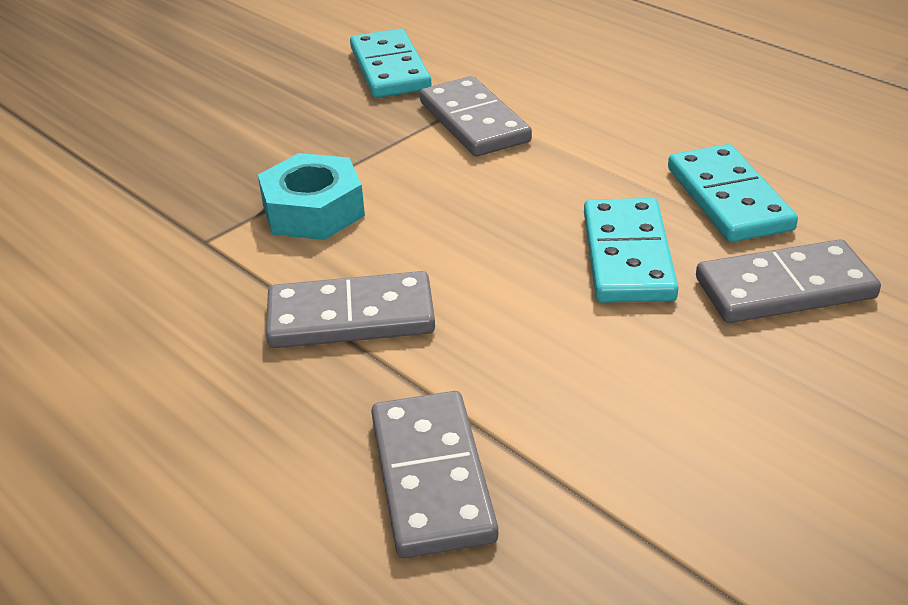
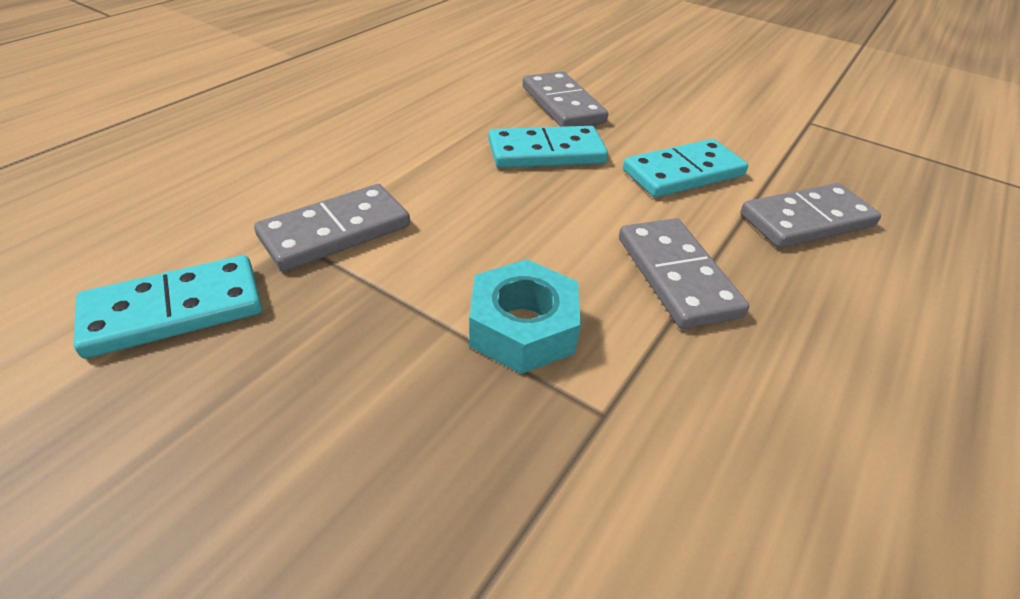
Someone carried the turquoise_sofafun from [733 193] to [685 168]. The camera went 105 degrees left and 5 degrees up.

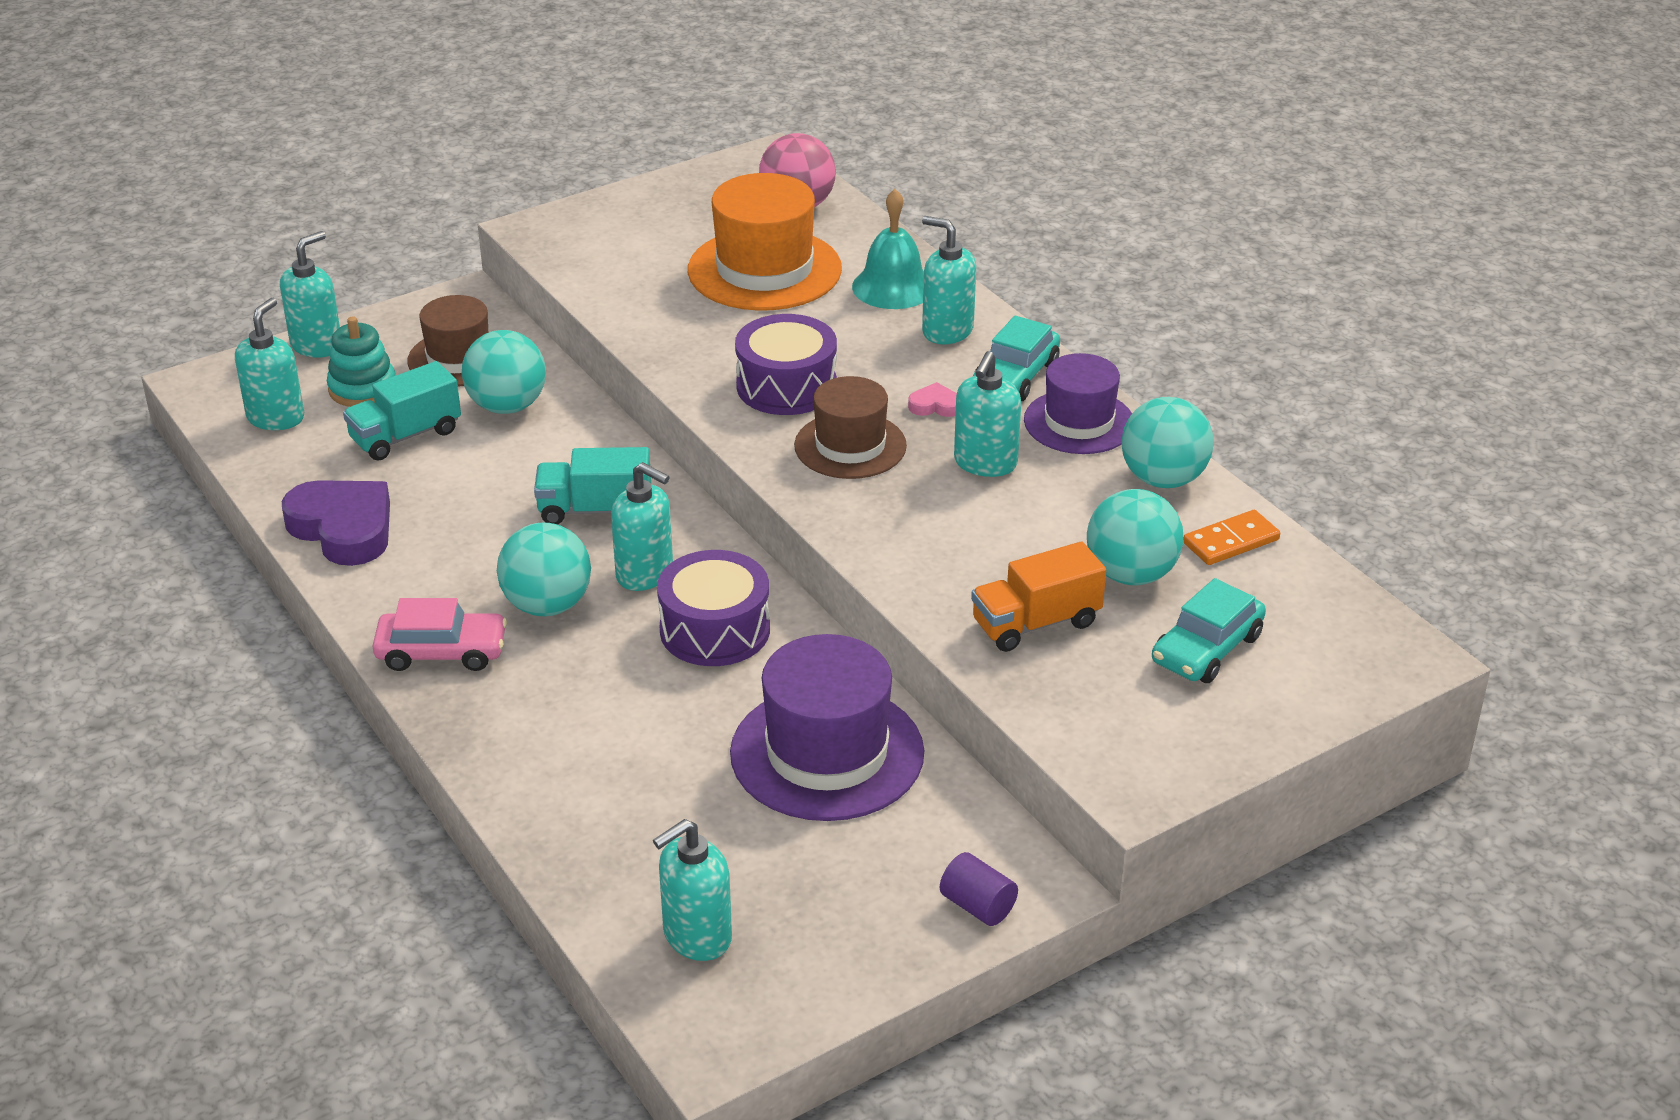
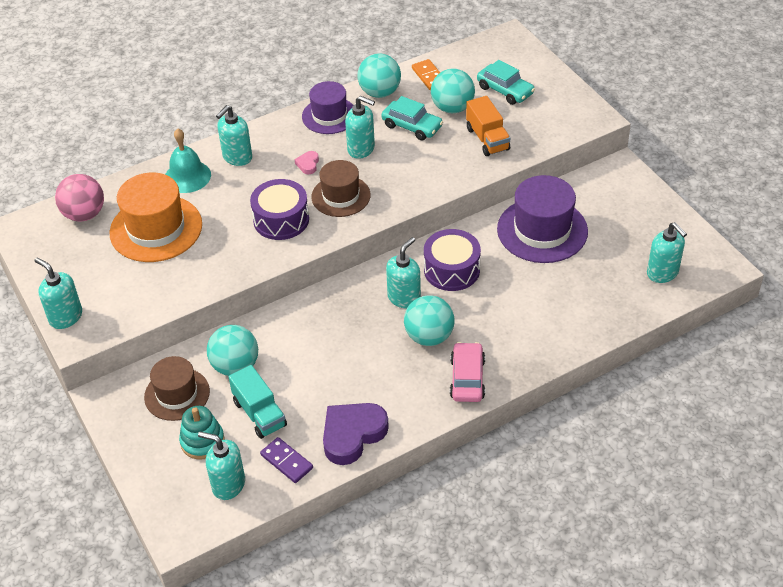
Someone carried the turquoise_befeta from [310 294] to [58 293]. Someone put down the purple_sofafun at [286 460]. Someone carried the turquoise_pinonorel from [1016 358] to [412 118]. Someone took away the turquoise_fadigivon at [592 486]. Someone took away the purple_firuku at [979 889]. The camera went 85 degrees left and 10 degrees up.

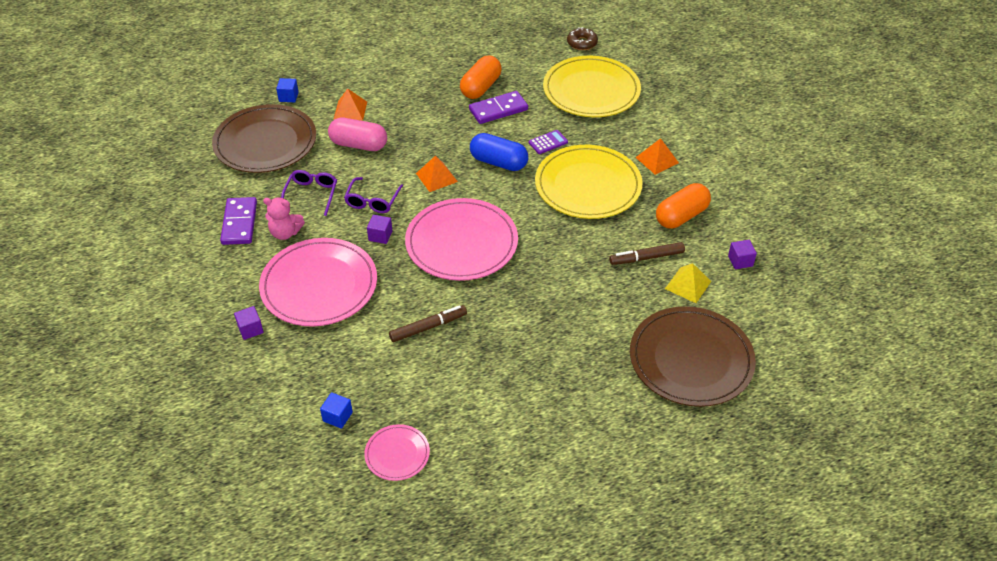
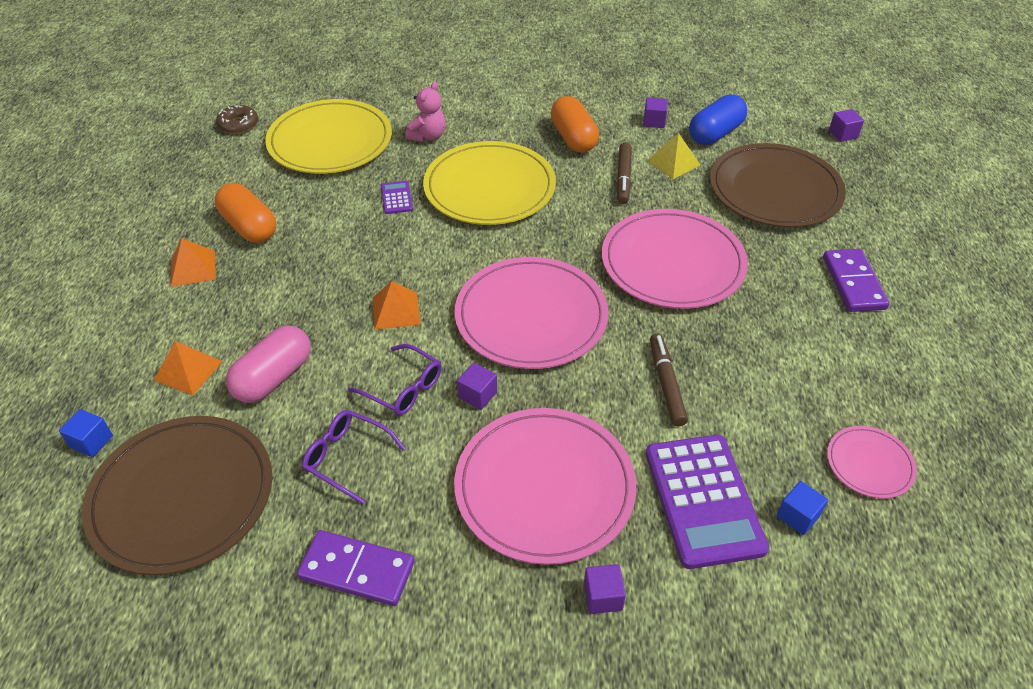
Someone carried the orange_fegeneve from [657 156] to [193 263]. Someone carried the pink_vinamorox from [284 219] to [425 112]. Someone put down the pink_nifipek at [675 259]. Someone put down the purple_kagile at [707 502]. Someone carried the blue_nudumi from [499 152] to [718 119]. Someone carried the purple_sofafun from [498 107] to [856 280]. Someone put down the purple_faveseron at [846 125]. The camera went 70 degrees left and 0 degrees up.

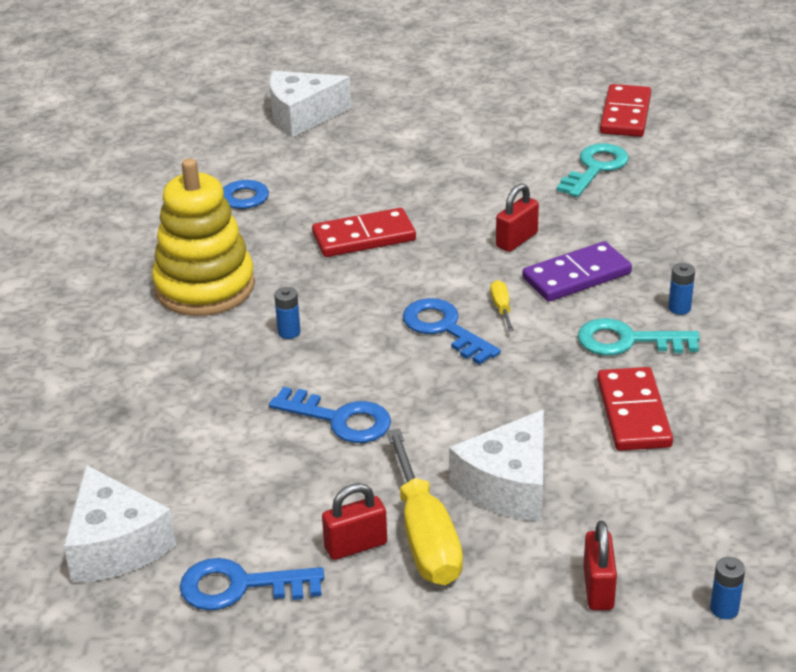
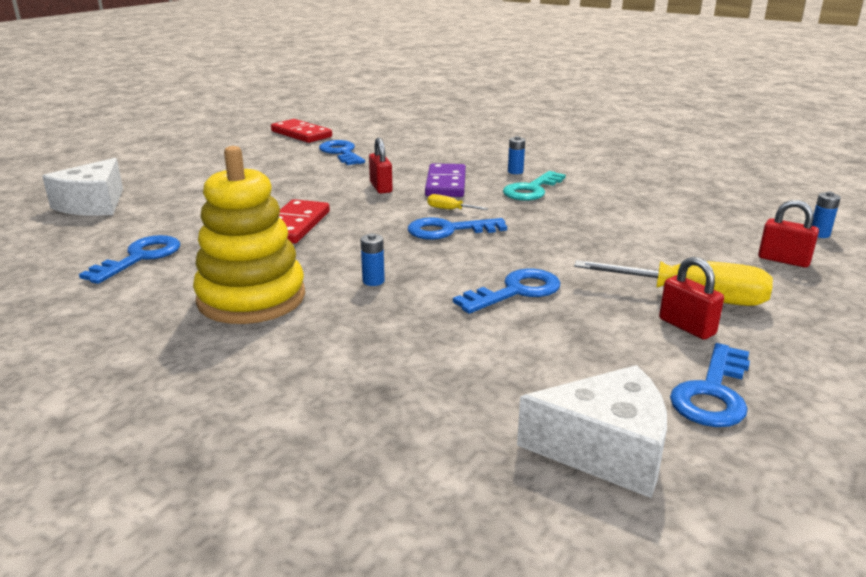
Someone repainted the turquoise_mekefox at [593 170], which became the blue_mekefox at [342 152]. Someone rotated the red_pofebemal at [354 521] by 45 degrees counterclockwise. Someone took away the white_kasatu at [496 465]. Someone took away the red_sofafun at [635 409]. The camera went 60 degrees left and 10 degrees down.

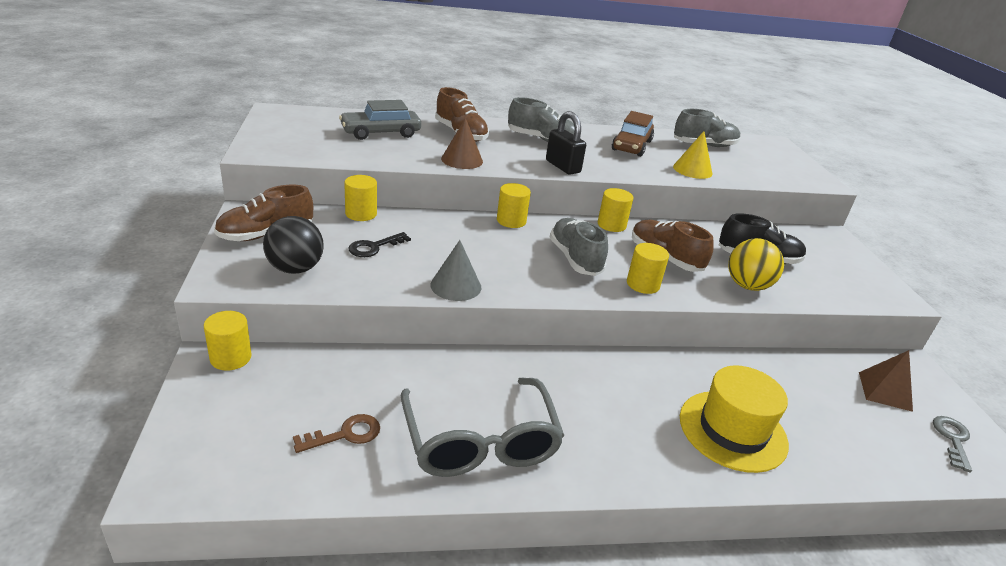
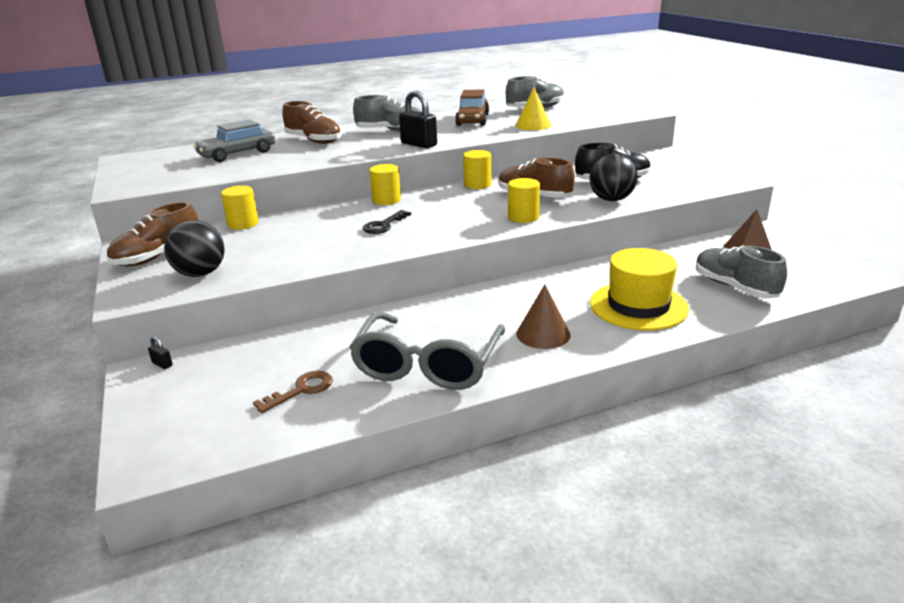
Someone swapped the yellow_firuku at [228 341] for the black_pofebemal at [160 352]. Someone rotated the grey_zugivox at [482 427] by 45 degrees clockwise. Someone carried the black_mekefox from [380 244] to [387 222]. Someone carried the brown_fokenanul from [462 143] to [544 317]. Someone repainted the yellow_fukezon at [756 264], which became the black_fukezon at [613 177]. Someone carried the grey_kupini from [579 247] to [741 272]. Someone took away the grey_fokenanul at [455 270]. Someone took away the grey_mekefox at [952 444]. The camera went 10 degrees left and 5 degrees down.

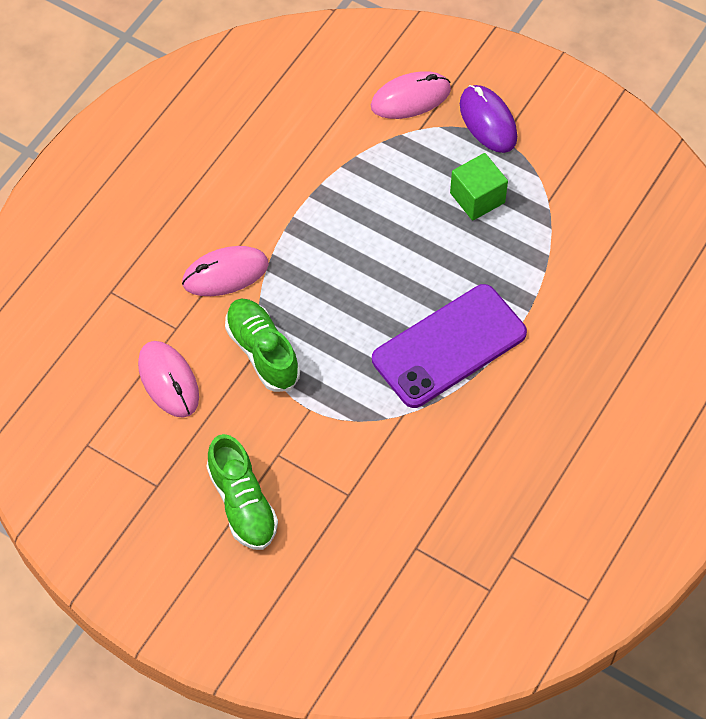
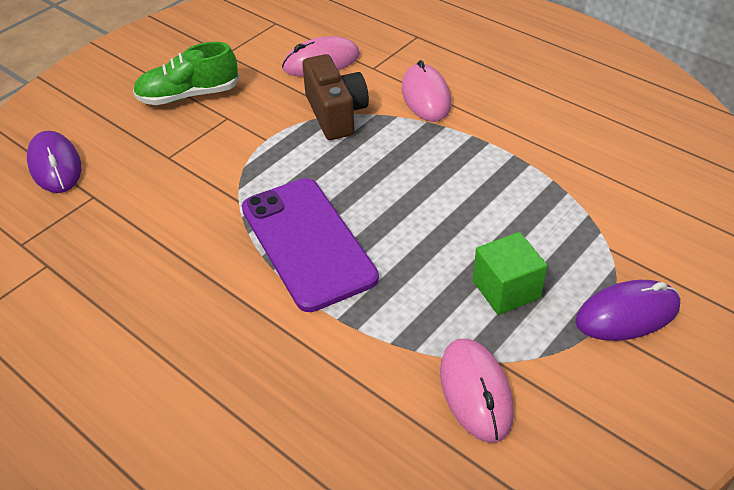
Someone put down the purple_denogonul at [54 162]. Someone swapped the green_kupini at [262 345] for the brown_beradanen at [335 97]. Someone carried the pink_denogonul from [411 95] to [477 391]. The camera went 100 degrees right and 15 degrees down.

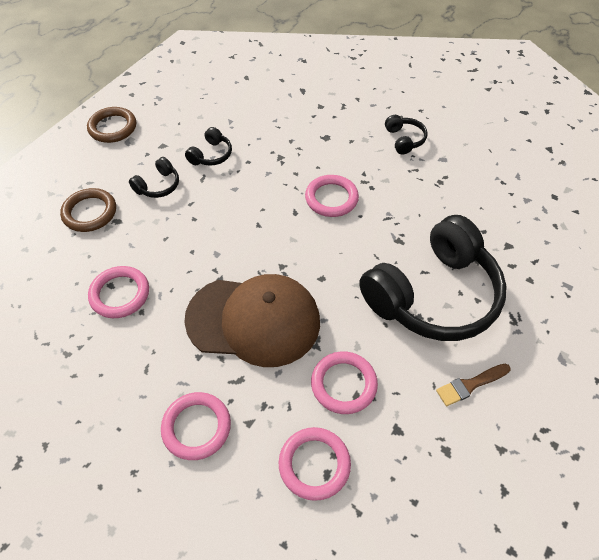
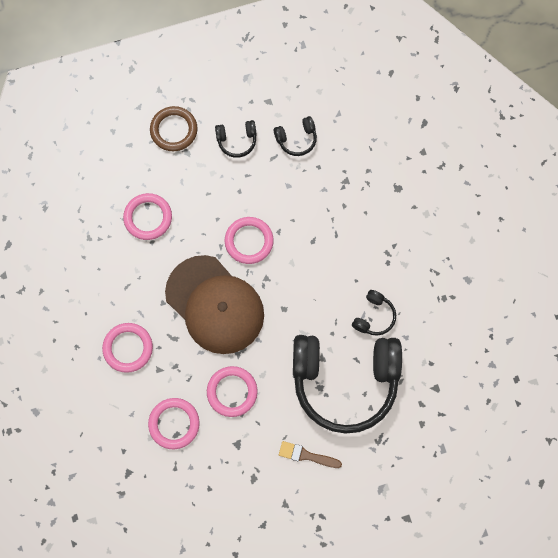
Someone carried the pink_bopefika from [332 196] to [249 240]. Someone carried the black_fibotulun from [406 135] to [374 312]. Someone took away the brown_bopefika at [111 125]. The camera went 40 degrees right and 20 degrees up.

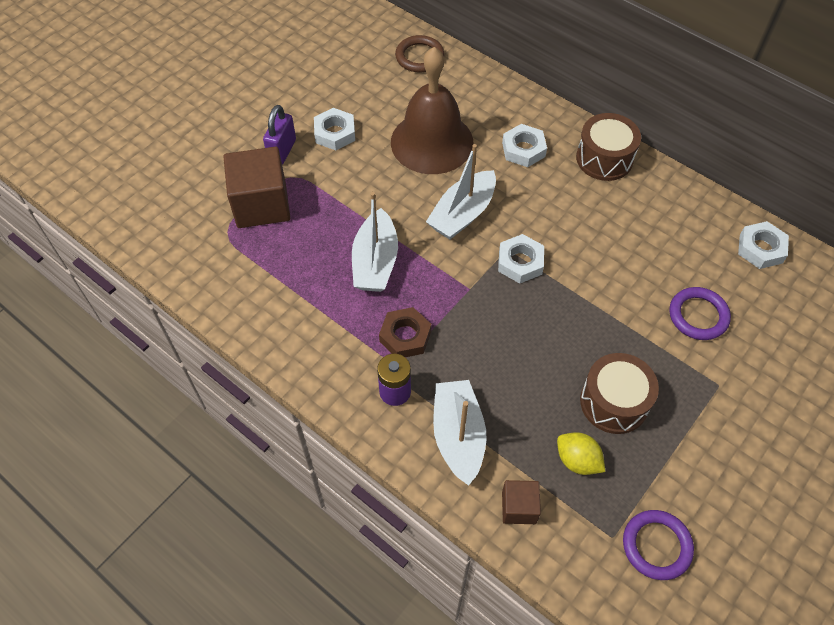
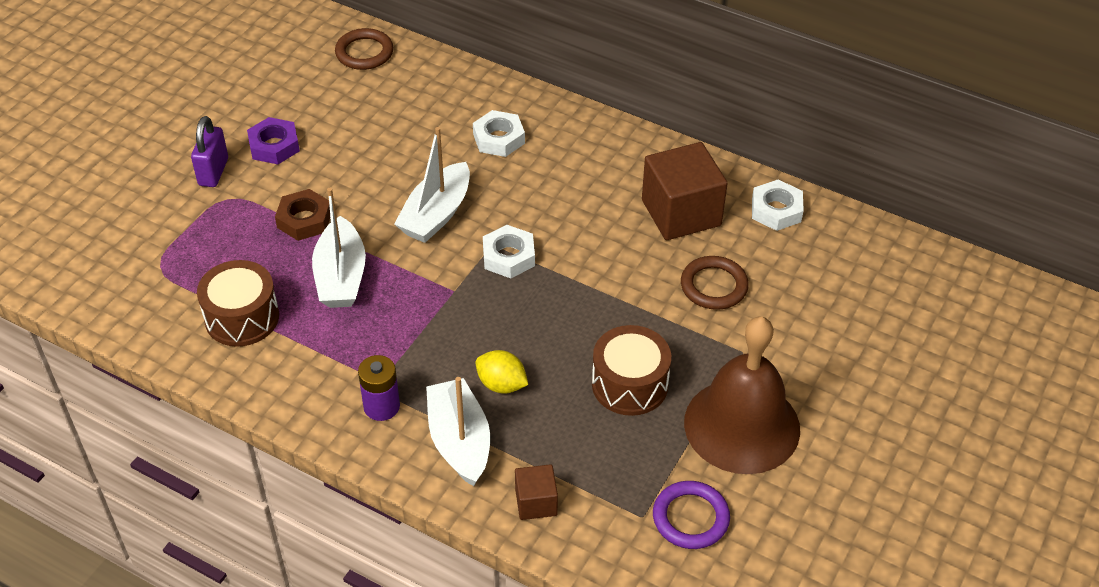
Someone carried the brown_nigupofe from [608 147] to [238 303]. Someone repainted the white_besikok at [334 129], which became the purple_besikok at [273 140]. Someone carried the brown_besikok from [405 332] to [302 215]. Someone carried the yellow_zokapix from [581 453] to [501 372]. Someone carried the brown_faveseron from [257 187] to [685 191]. Someone repainted the purple_bopefika at [700 313], which became the brown_bopefika at [715 283]. Someone carried the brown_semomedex from [432 110] to [742 395]. The camera went 10 degrees left and 10 degrees down.

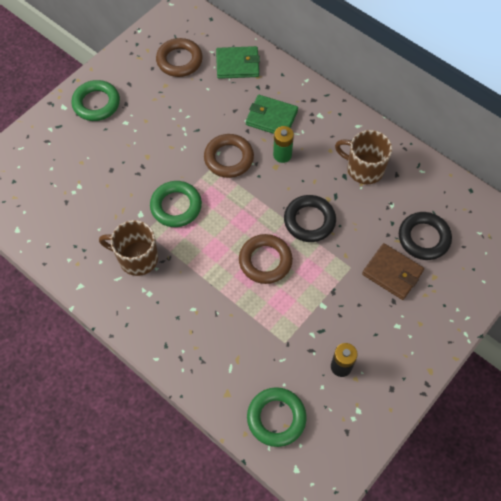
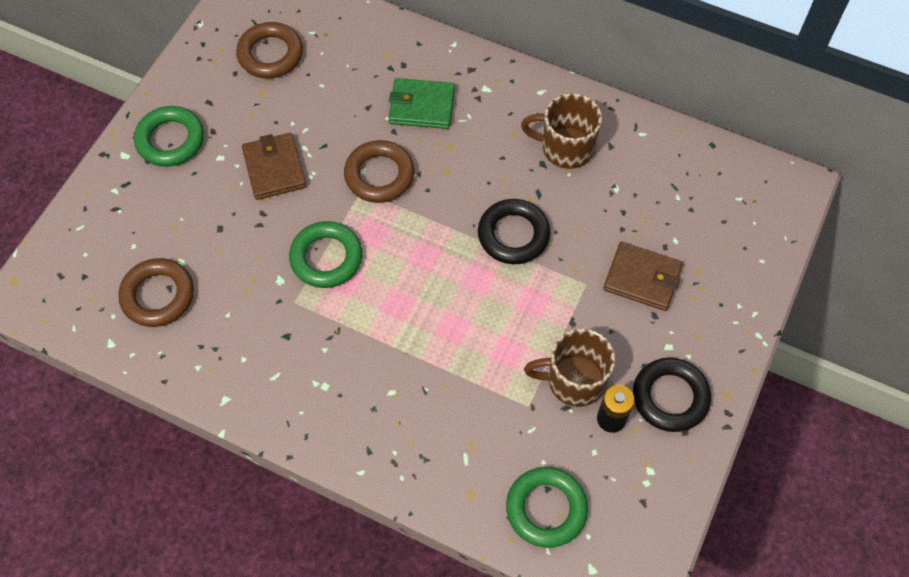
Someone carried the brown_bopefika from [266 259] to [156 292]. Someone put down the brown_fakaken at [274 166]. Someone carried the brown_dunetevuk from [128 248] to [569 367]. Someone carried the black_bopefika from [425 236] to [672 395]. Someone took away the green_fakaken at [238 62]. Someone took away the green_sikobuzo at [283 144]. The camera went 15 degrees left and 0 degrees up.

